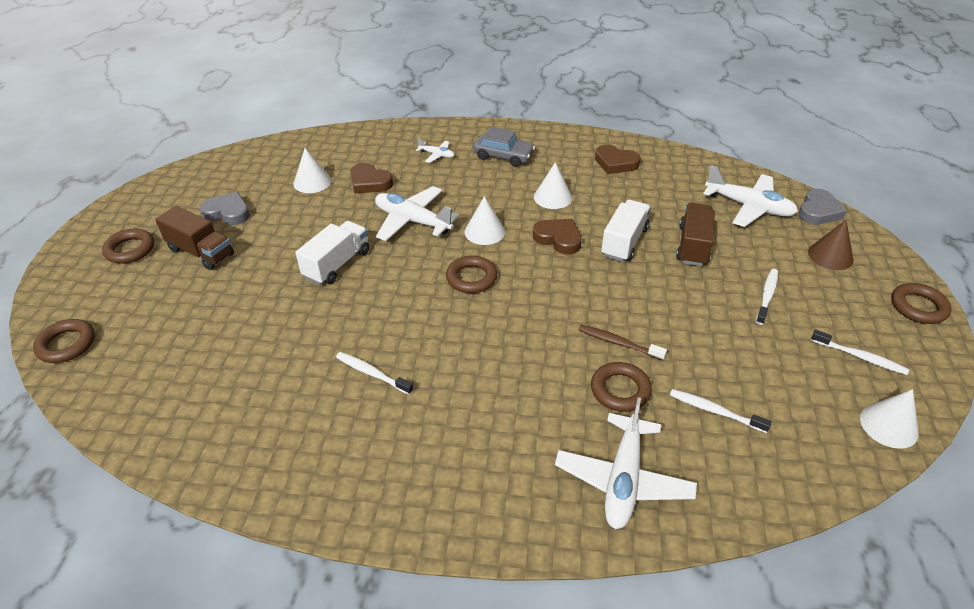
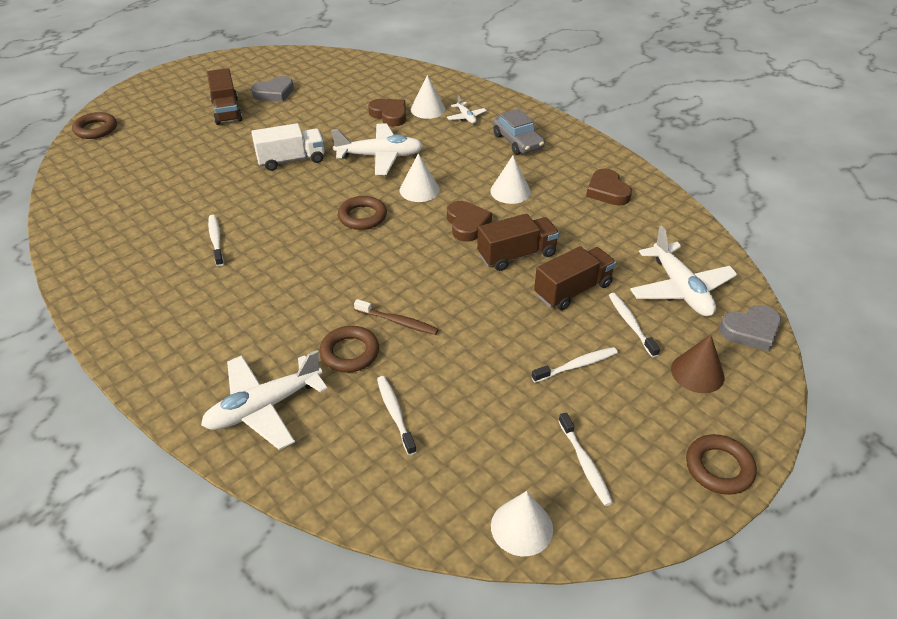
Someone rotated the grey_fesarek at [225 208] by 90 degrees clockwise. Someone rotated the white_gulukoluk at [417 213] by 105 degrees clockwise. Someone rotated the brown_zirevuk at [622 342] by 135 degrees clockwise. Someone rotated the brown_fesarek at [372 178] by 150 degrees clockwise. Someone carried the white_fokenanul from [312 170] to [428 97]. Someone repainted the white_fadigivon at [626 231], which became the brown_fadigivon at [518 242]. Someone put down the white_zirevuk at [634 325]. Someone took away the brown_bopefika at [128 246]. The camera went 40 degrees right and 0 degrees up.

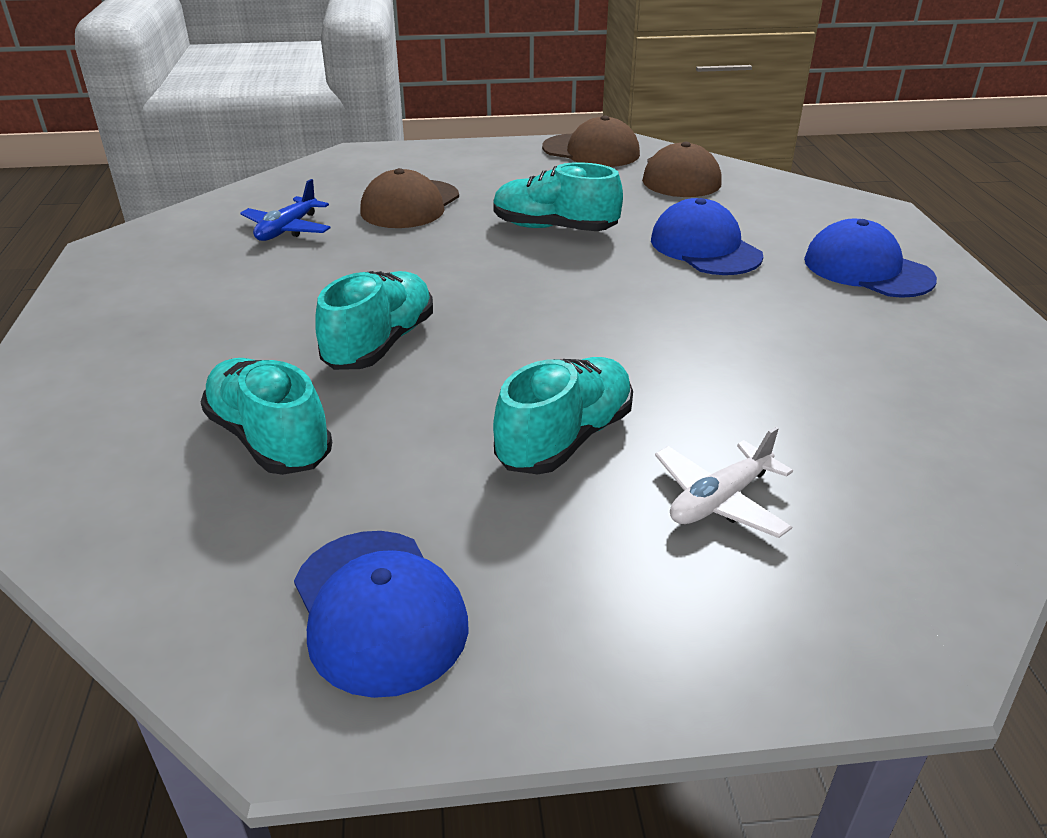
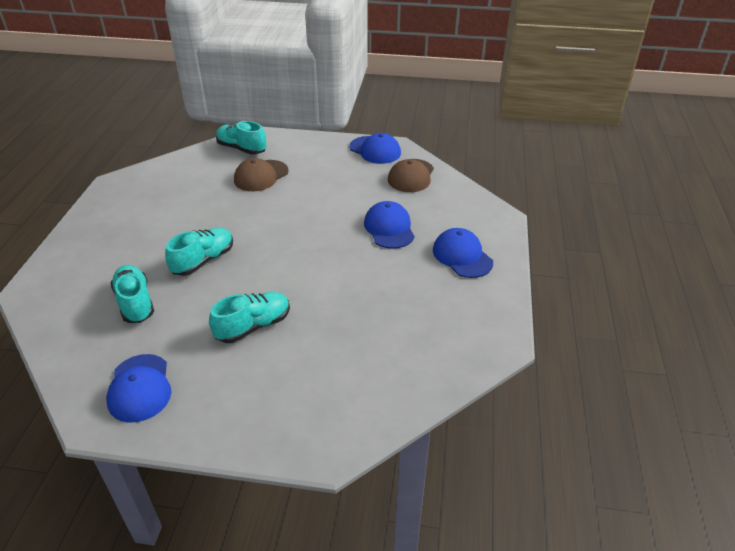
Someone carried the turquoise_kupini from [558 196] to [241 138]. Someone repainted the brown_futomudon at [591 141], which became the blue_futomudon at [375 148]. Someone took away the blue_gulukoluk at [285 210]. Someone took away the white_gulukoluk at [724 482]. The camera went 15 degrees right and 5 degrees up.

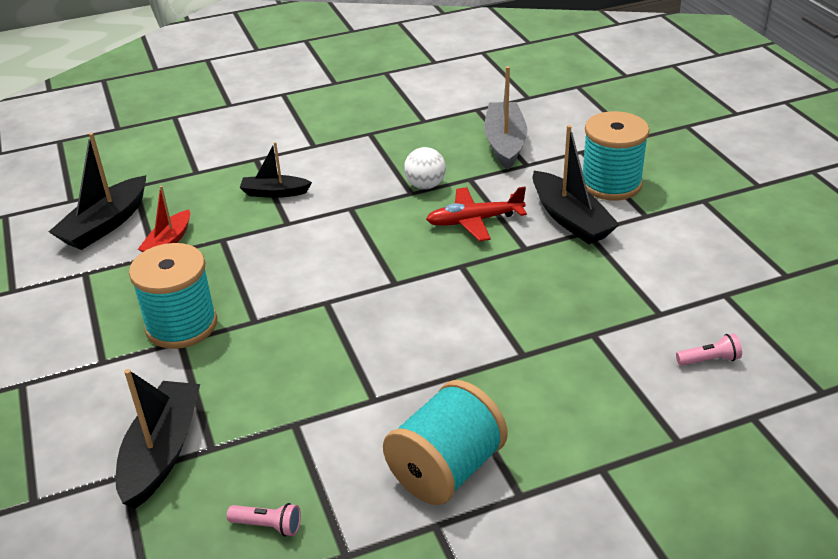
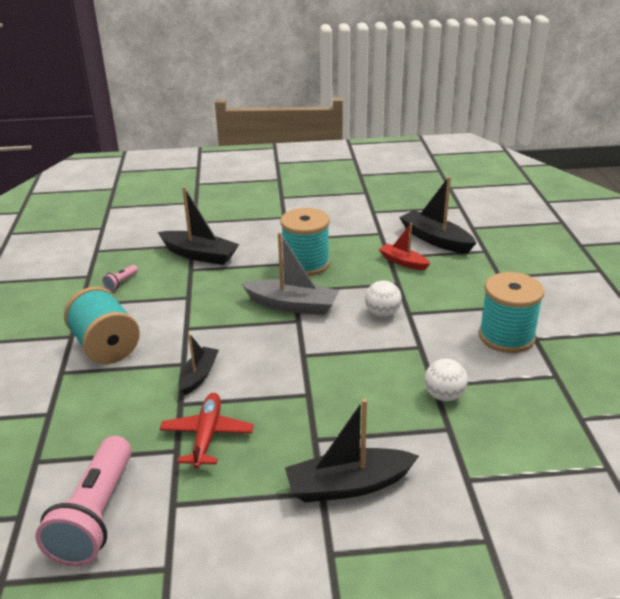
Someone scaled the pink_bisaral at [709 349] by 2.42. Someone carried the red_gulukoluk from [476 214] to [206 430]. Someone carried the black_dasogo from [276 170] to [199 364]. Someone carried the grey_dasogo from [505 118] to [290 273]. Someone put down the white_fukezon at [383 299]. Someone carried the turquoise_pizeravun from [616 155] to [511 312]. The camera went 105 degrees right and 5 degrees down.

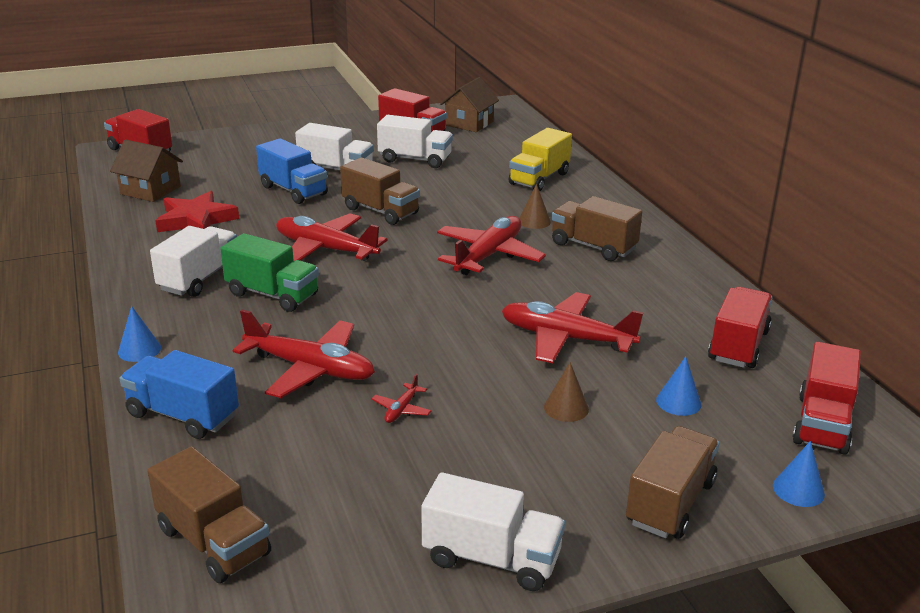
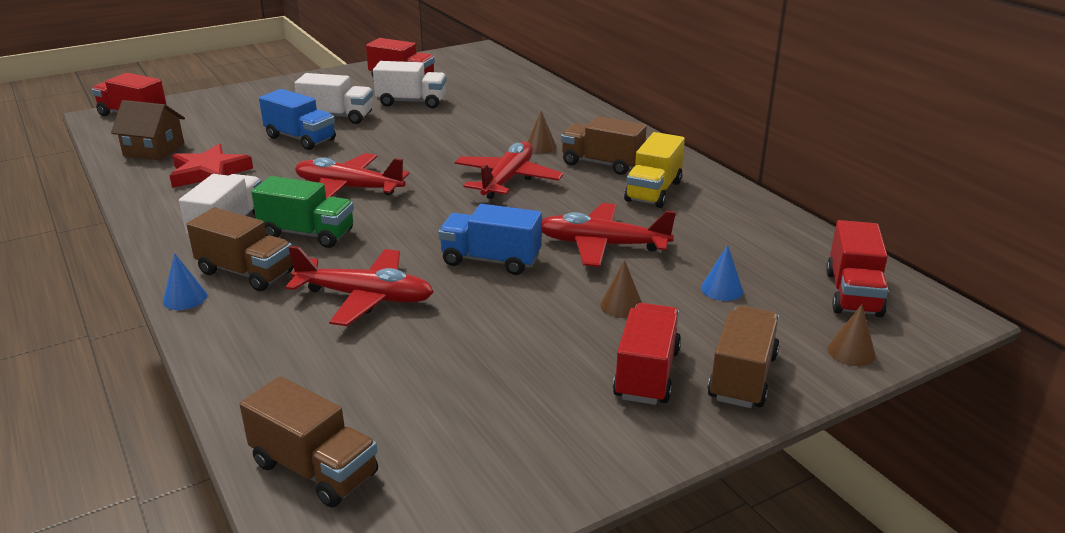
Someone carried the brown_fadigivon from [380 191] to [240 249]. Someone carried the blue_fadigivon from [179 394] to [490 239]. Someone carried the red_fadigivon from [740 327] to [647 354]. Someone carried the yellow_fadigivon from [540 159] to [654 170]. Someone repainted the blue_fokenanul at [799 474], which became the brown_fokenanul at [851 335]. Someone took away the red_gulukoluk at [401 398]. Someone took away the white_fadigivon at [493 531]. Someone took away the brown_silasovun at [469 104]. The camera went 10 degrees left and 0 degrees up.

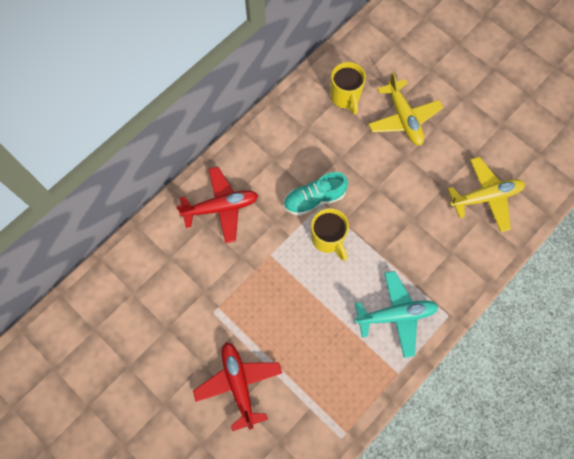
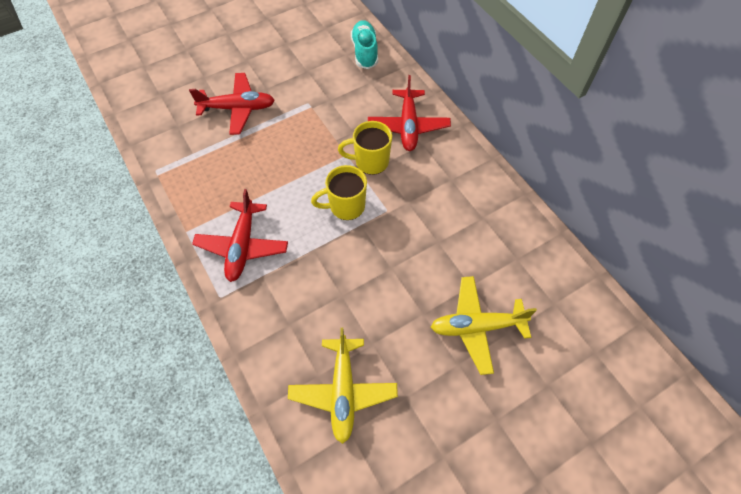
Someone repainted the turquoise_gulukoluk at [396 314], which became the red_gulukoluk at [240 235]. Someone carried the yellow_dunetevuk from [348 88] to [365 148]. Someone carried the turquoise_kupini from [316 194] to [364 44]. The camera went 105 degrees right and 10 degrees down.

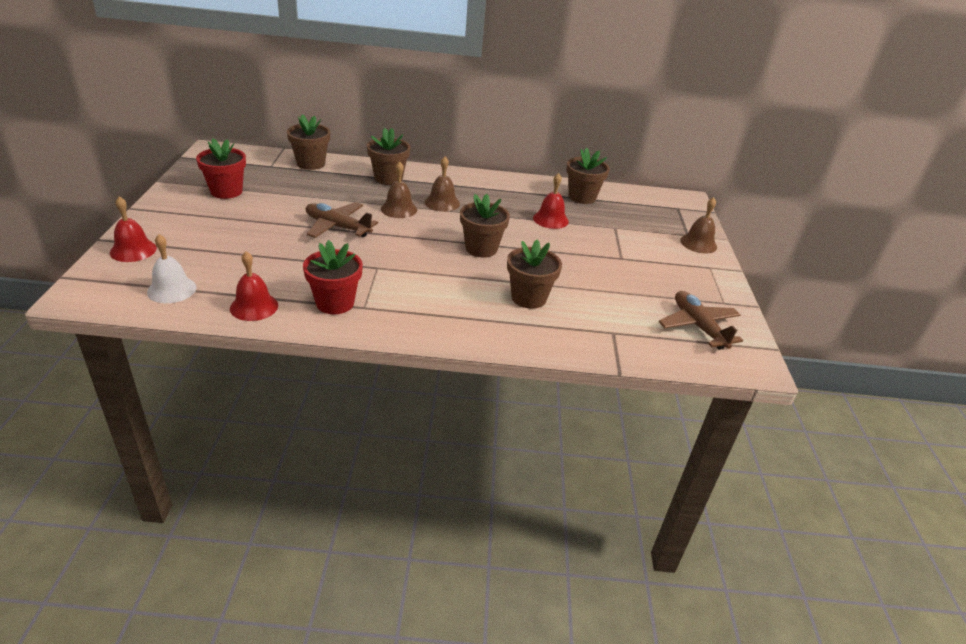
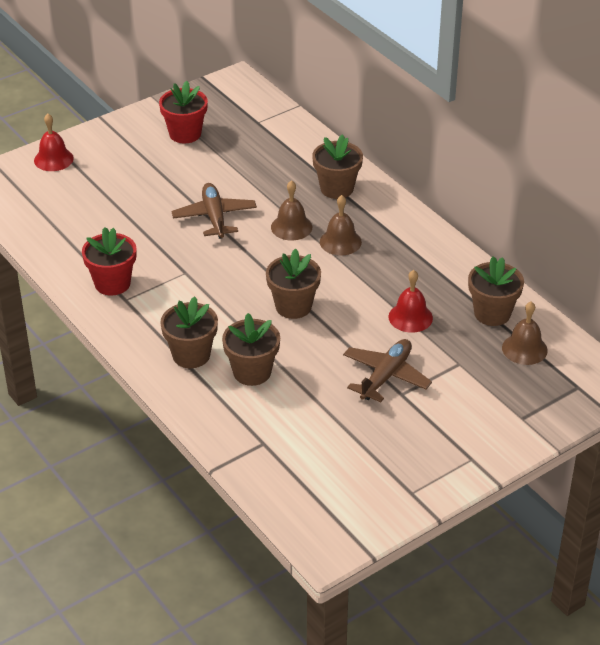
Someone carried the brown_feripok from [308 142] to [189 332]. Someone carried the brown_gulukoluk from [700 320] to [387 370]. Someone carried the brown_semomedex from [698 225] to [525 333]. Someone took away the white_semomedex at [171 268]. Someone took away the red_semomedex at [254 286]. The camera went 55 degrees right and 5 degrees up.

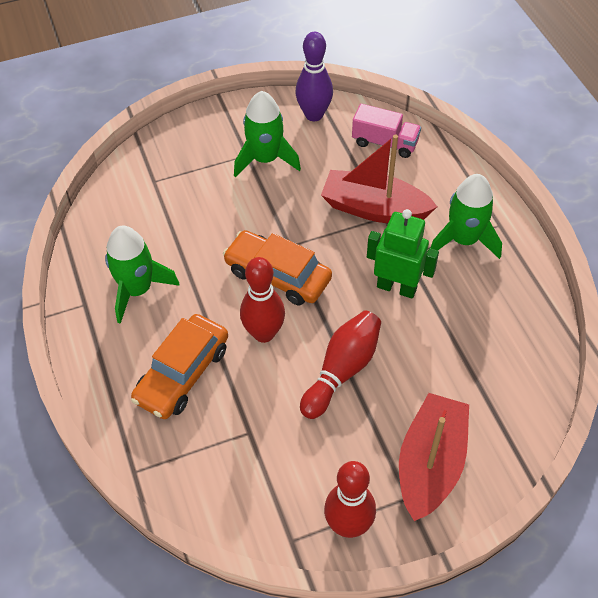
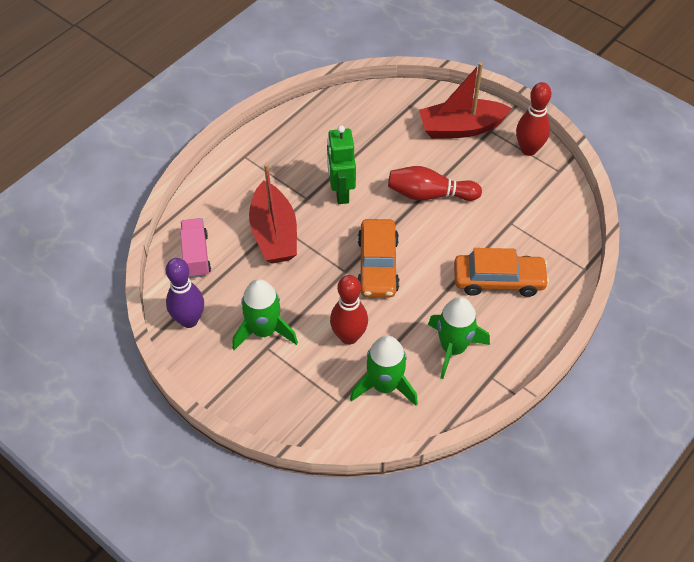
Someone carried the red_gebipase from [262 300] to [349 310]. Someone carried the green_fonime from [466 216] to [384 370]. The camera went 120 degrees left and 0 degrees up.

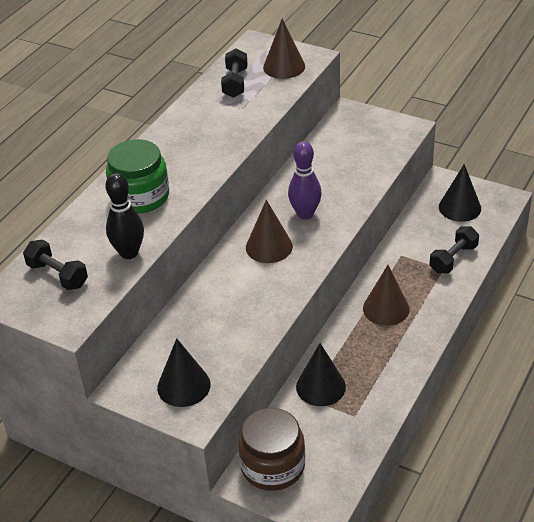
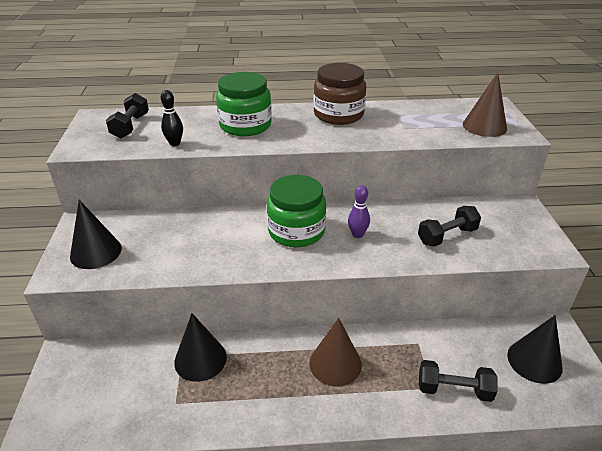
Someone scaled the black_gebipase at [124 216] by 0.64. Someone swapped the brown_fokenanul at [269 231] for the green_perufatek at [296 211]. Someone carried the brown_perufatek from [271 449] to [339 94]. Someone scaled the purple_gebipase at [305 180] by 0.64. Someone carried the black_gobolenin from [234 73] to [449 226]. The camera went 55 degrees right and 5 degrees down.

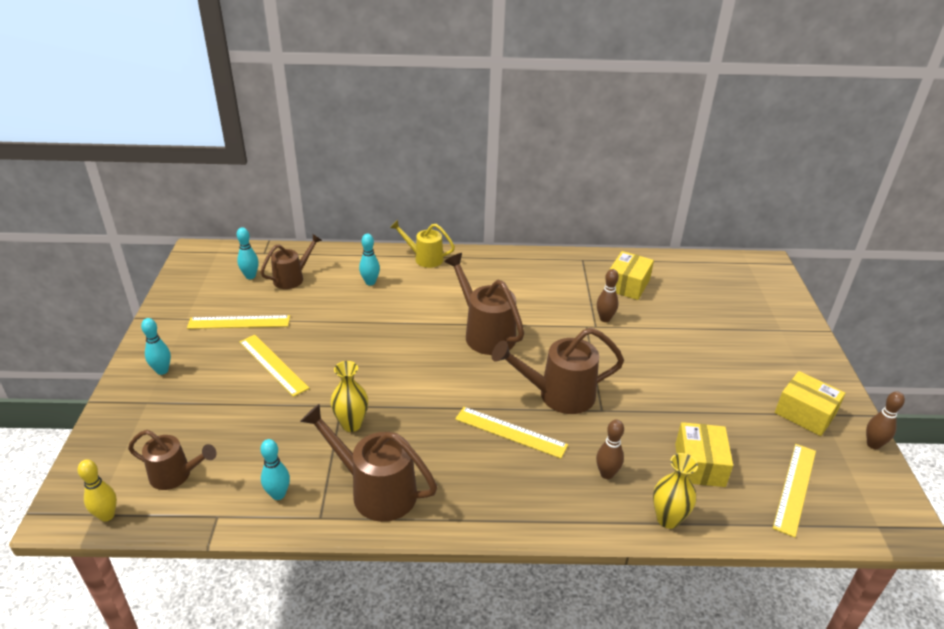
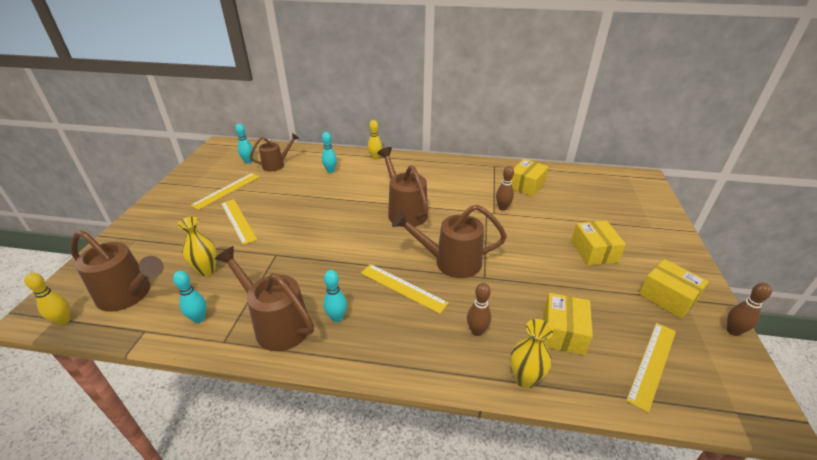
Someone scaled the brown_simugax at [172 460] by 1.57. Someone carried the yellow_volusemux from [349 396] to [196 246]. Someone rotated the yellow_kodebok at [238 322] by 60 degrees counterclockwise. Someone carried the turquoise_gebipase from [156 346] to [335 296]. Someone swapped the yellow_simugax at [422 244] for the yellow_gebipase at [375 140]. Someone put down the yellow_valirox at [598 243]. The camera went 10 degrees right and 0 degrees up.

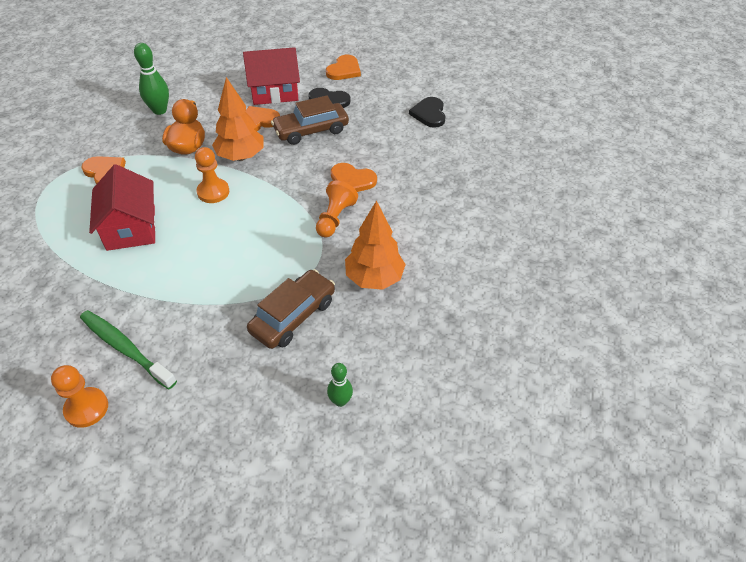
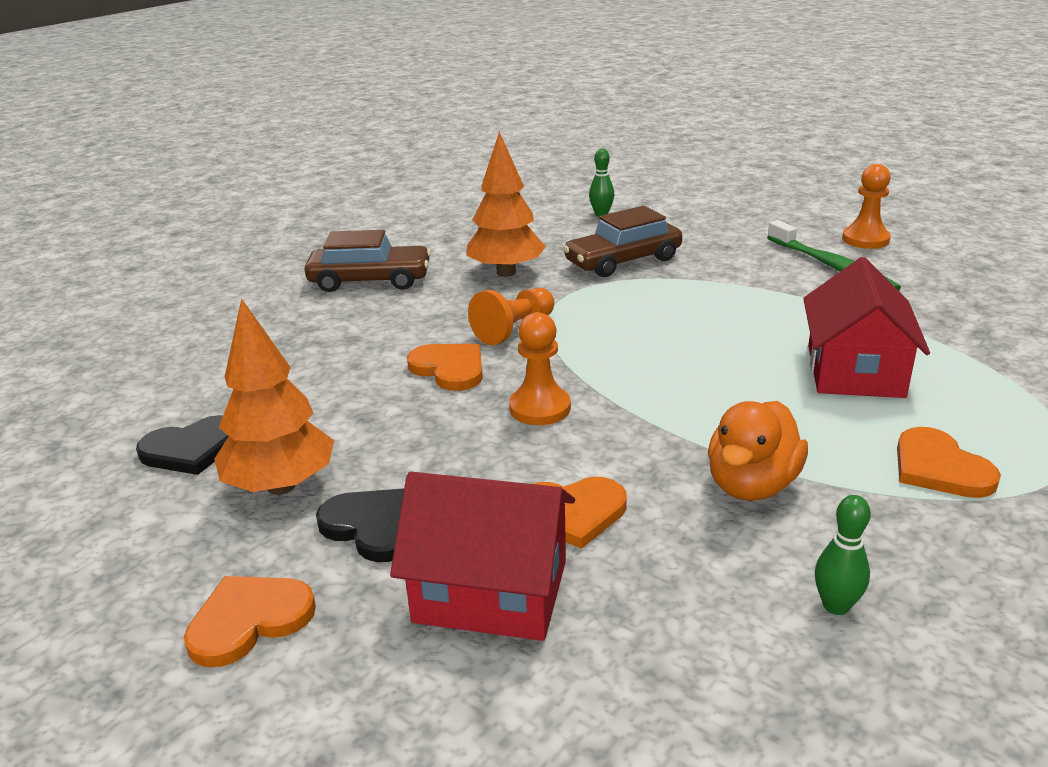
Someone rotated the black_fesarek at [427 112] by 45 degrees clockwise. Someone carried the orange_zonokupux from [238 119] to [274 396]. Someone carried the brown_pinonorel from [310 120] to [367 261]. Someone carried the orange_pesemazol from [212 175] to [540 368]. Someone scaled the green_gebipase at [151 79] by 0.63. The camera went 155 degrees left and 20 degrees down.

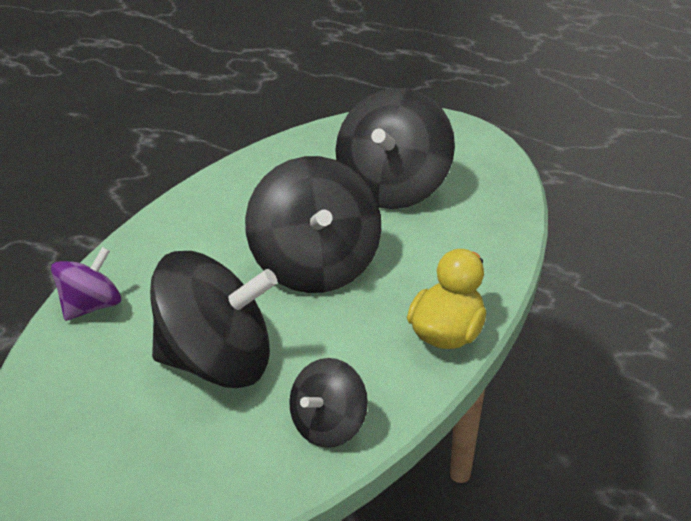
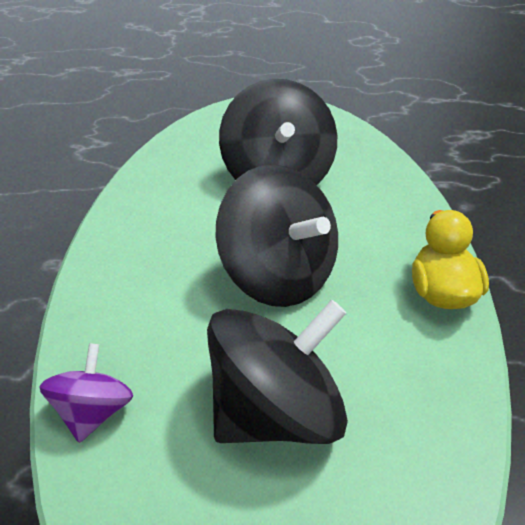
Someone took away the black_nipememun at [328 403]. The camera went 30 degrees left and 5 degrees up.

